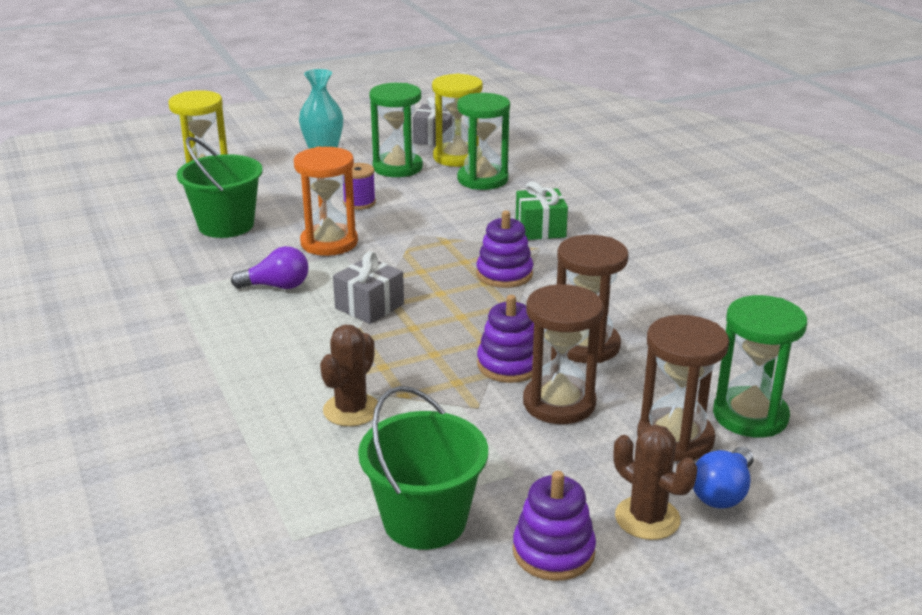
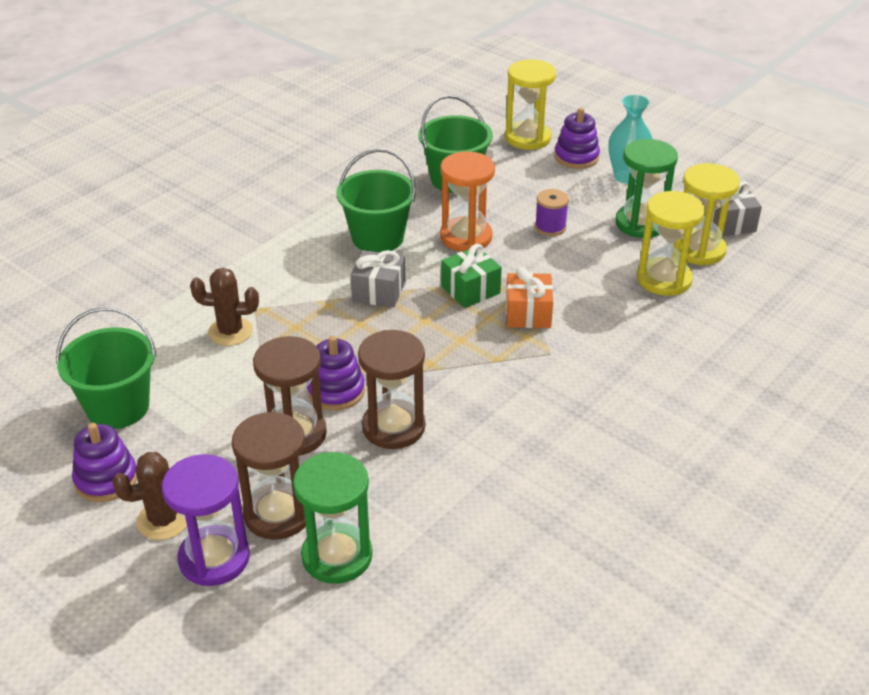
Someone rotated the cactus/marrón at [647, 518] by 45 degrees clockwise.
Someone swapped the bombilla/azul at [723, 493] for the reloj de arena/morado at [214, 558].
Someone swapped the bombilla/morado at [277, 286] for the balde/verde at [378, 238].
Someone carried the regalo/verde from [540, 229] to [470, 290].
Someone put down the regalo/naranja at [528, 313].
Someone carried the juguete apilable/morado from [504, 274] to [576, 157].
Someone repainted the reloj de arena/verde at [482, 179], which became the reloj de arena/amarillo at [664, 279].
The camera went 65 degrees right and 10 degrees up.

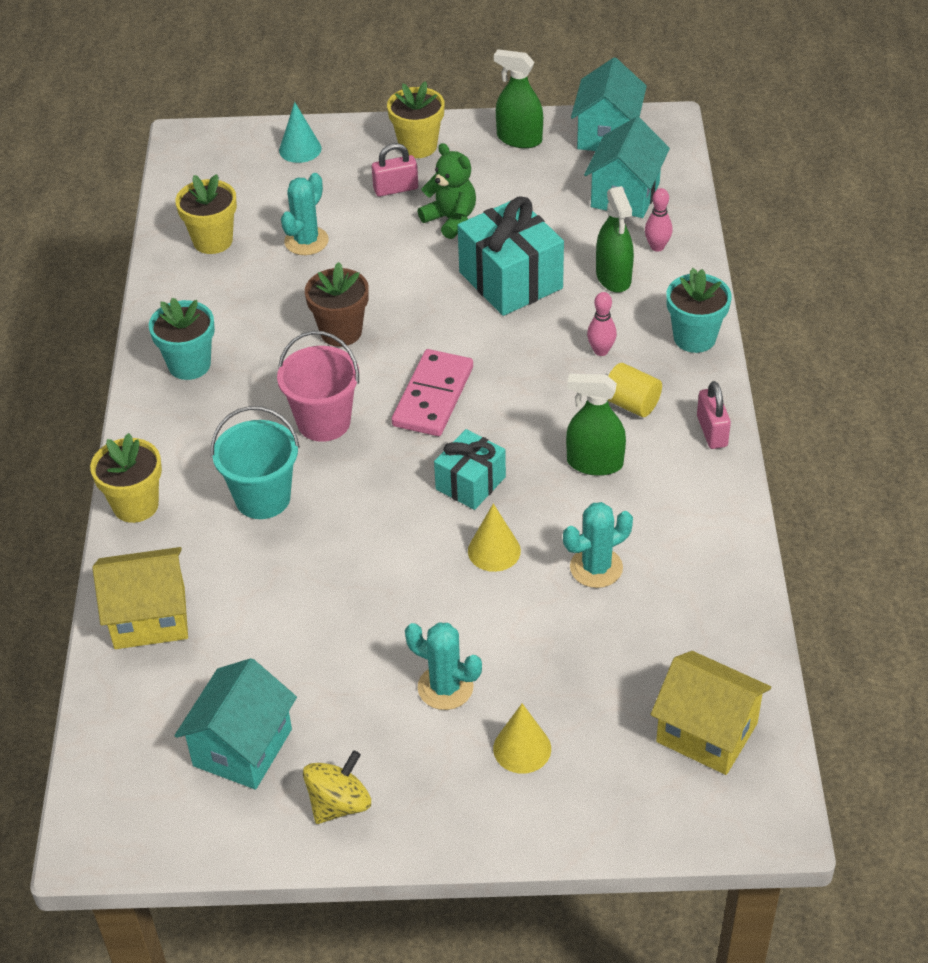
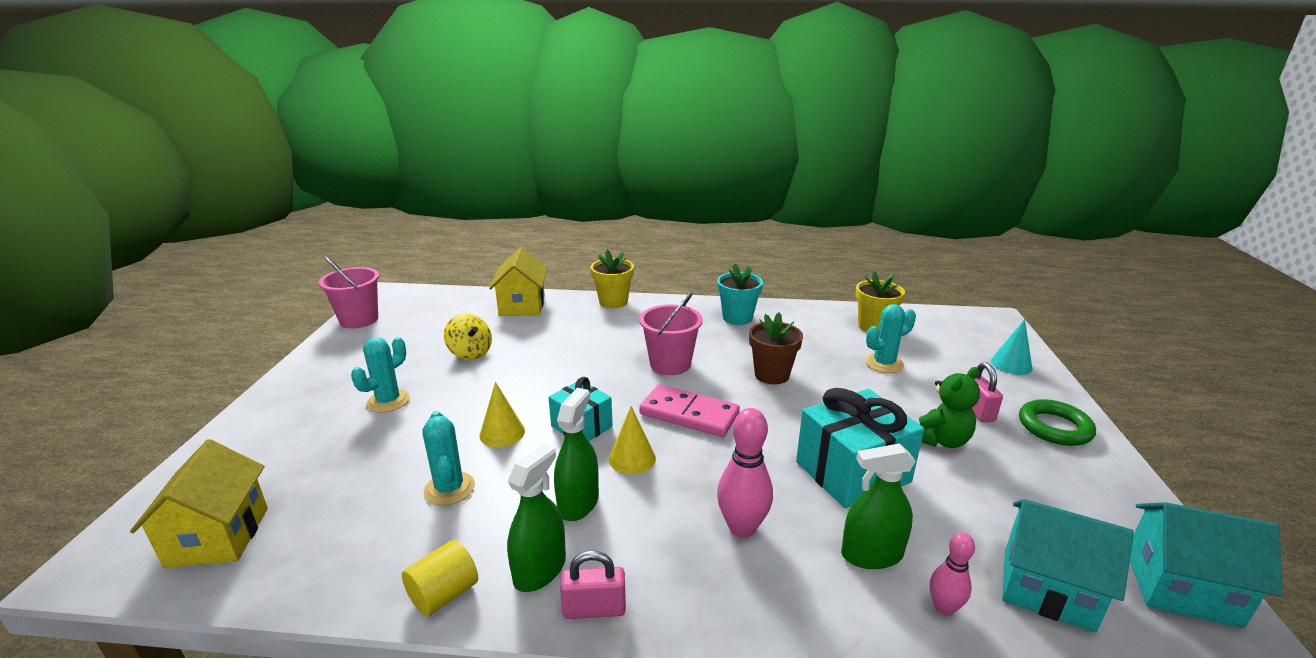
Someone rotated the casa/amarillo at [707, 732] by 45 degrees counterclockwise.
Someone put down the balde/rosa at [359, 320].
Someone carried the cilindro/amarillo from [631, 404] to [444, 594].
Someone carried the peonza/amarillo from [339, 803] to [470, 353].
Someone carried the pulverizador/verde from [519, 139] to [540, 570].
Someone carried the cono/amarillo from [522, 748] to [632, 458].
Someone scaled the bolo/rosa at [601, 351] by 1.65.
Someone rotated the cactus/turquesa at [306, 241] by 60 degrees counterclockwise.
Someone swapped the maceta/amarillo at [418, 146] for the anillo/verde at [1054, 427].
Someone took away the casa/turquesa at [242, 747].
Someone took away the balde/turquesa at [263, 498].
Someone took away the maceta/turquesa at [694, 338].
The camera went 95 degrees right and 20 degrees down.

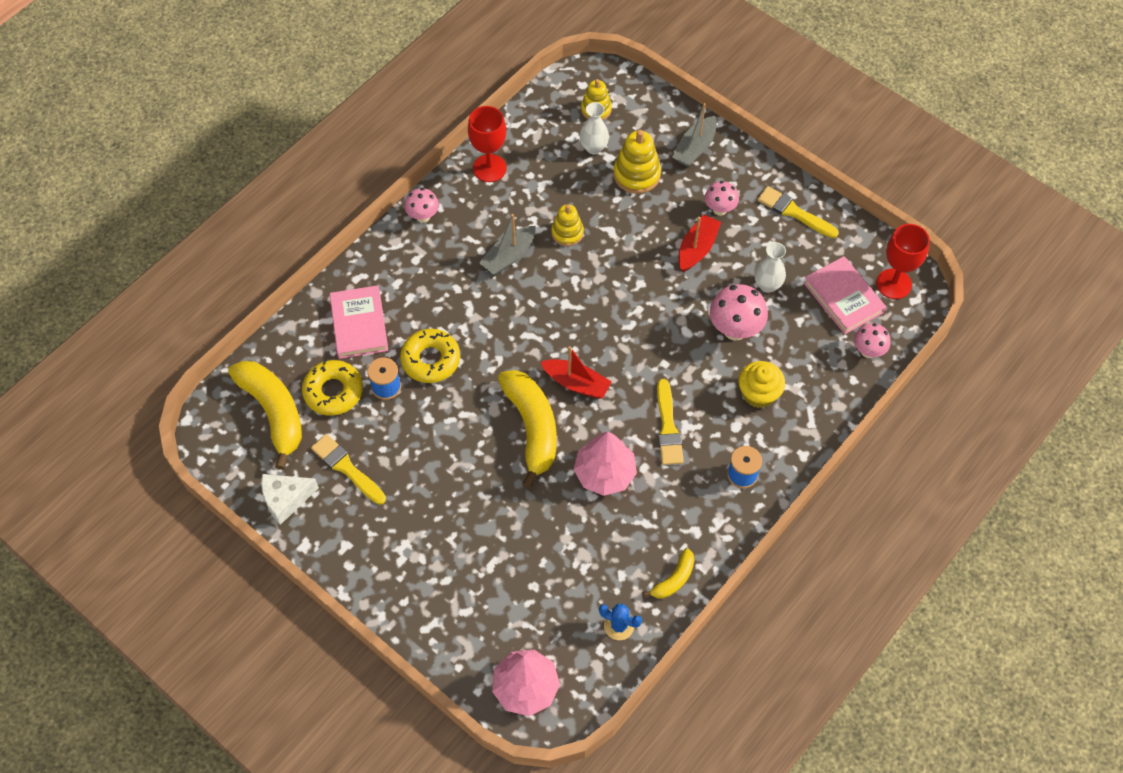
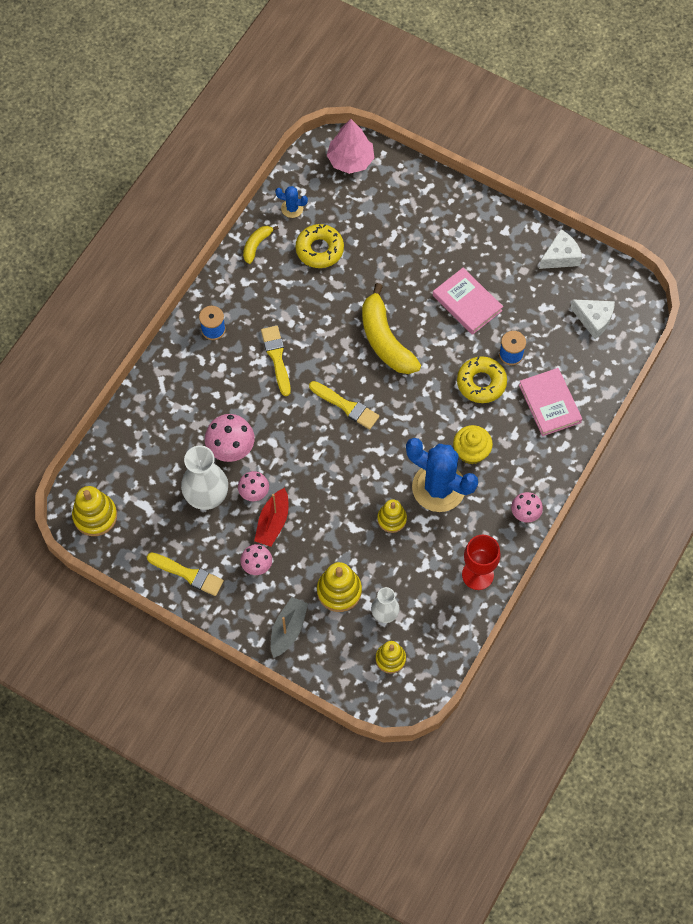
Someone swapped the copa/rojo at [893, 284] for the juguete apilable/amarillo at [95, 516].
Someone scaled the florero/blanco at [767, 285] by 1.70.
Someone carried the seta/rosa from [868, 351] to [254, 493].
Someone carried the rosquilla/amarillo from [333, 391] to [319, 249].
Someone carried the pincel/amarillo from [347, 468] to [346, 406].
Someone swapped the barco/gris at [509, 256] for the cactus/azul at [438, 487].
Someone carried the libro/rosa from [843, 297] to [467, 303].
Someone carried the magdalena/amarillo from [758, 393] to [471, 451].
Someone swapped the plátano/amarillo at [273, 412] for the queso/blanco at [594, 319].
Someone took away the barco/rojo at [576, 383].
Someone took away the árbol/rosa at [604, 473].
The camera went 170 degrees right and 5 degrees up.

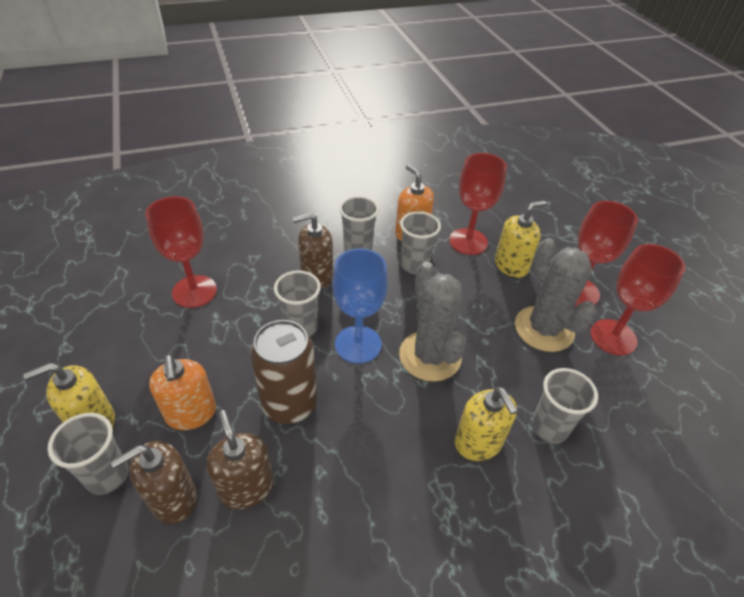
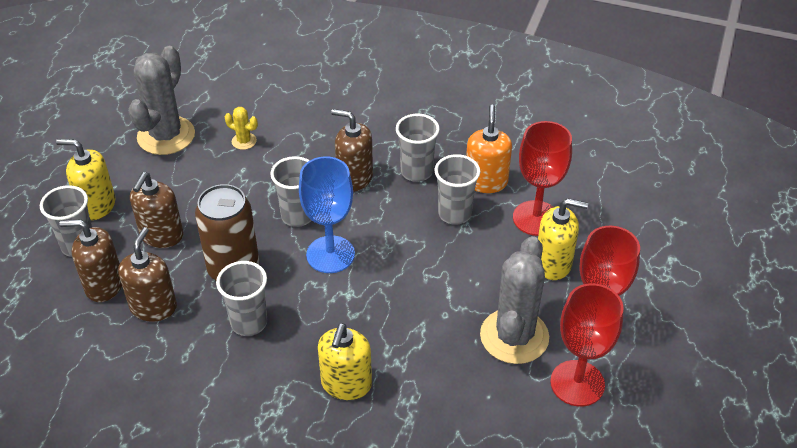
Someone carried the cactus/gris from [430, 356] to [166, 136].
Someone repainted the dispensador de jabón/naranja at [191, 413], which became the dispensador de jabón/marrón at [161, 235].
Someone carried the vaso/gris from [549, 427] to [249, 323].
Someone swapped the copa/rojo at [194, 291] for the cactus/amarillo at [244, 141].
The camera went 40 degrees right and 0 degrees up.

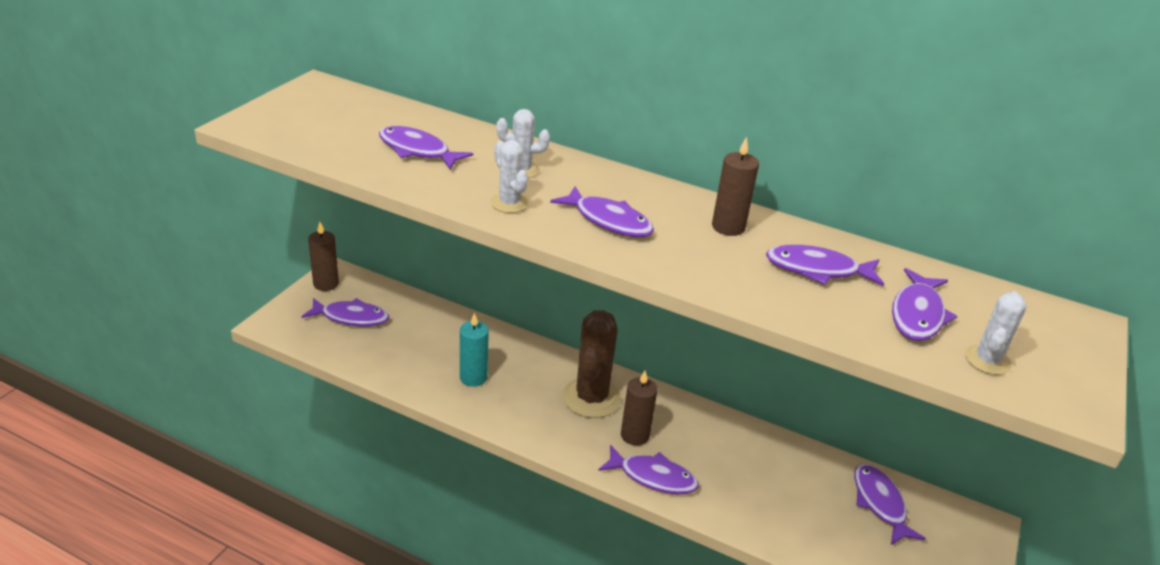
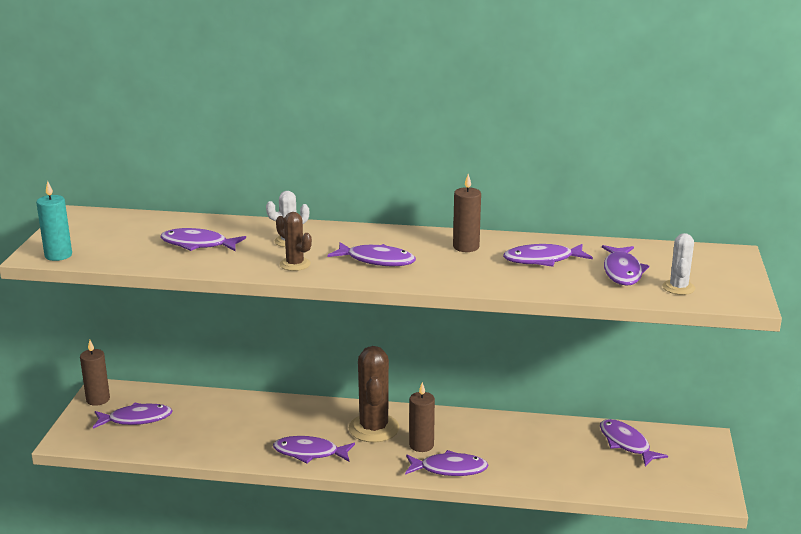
Someone carried the vela/turquesa from [473, 377] to [58, 255].
Someone put down the pez/morado at [310, 453].
Someone repainted the cactus/blanco at [509, 203], which became the cactus/marrón at [295, 264].
The camera went 15 degrees left and 10 degrees down.

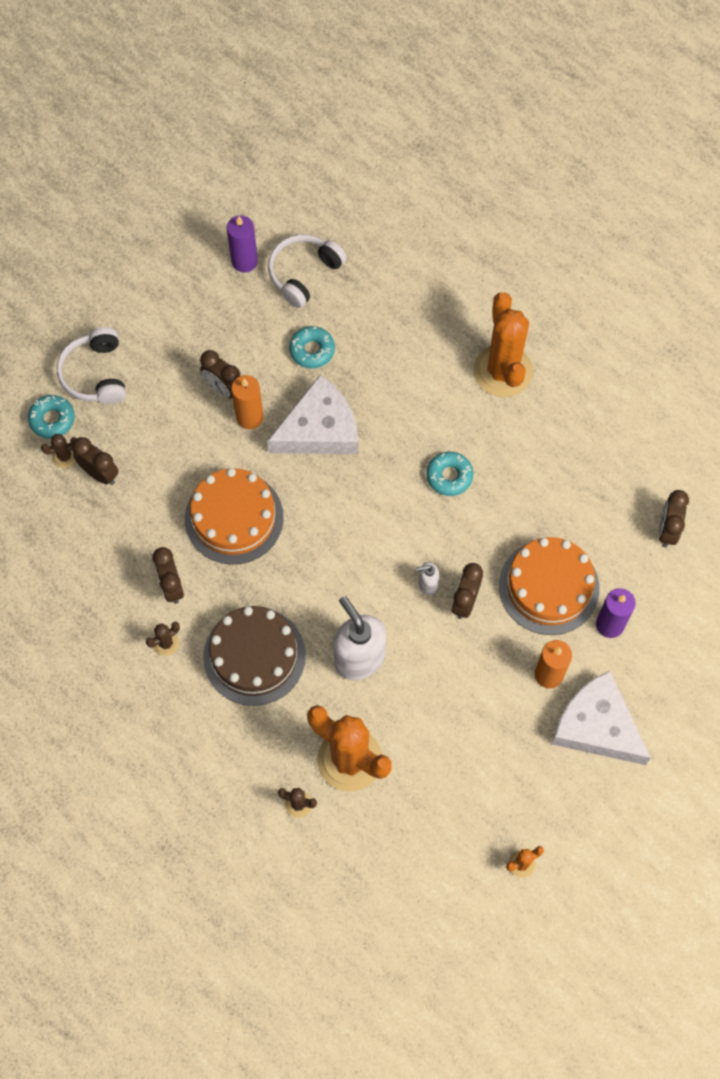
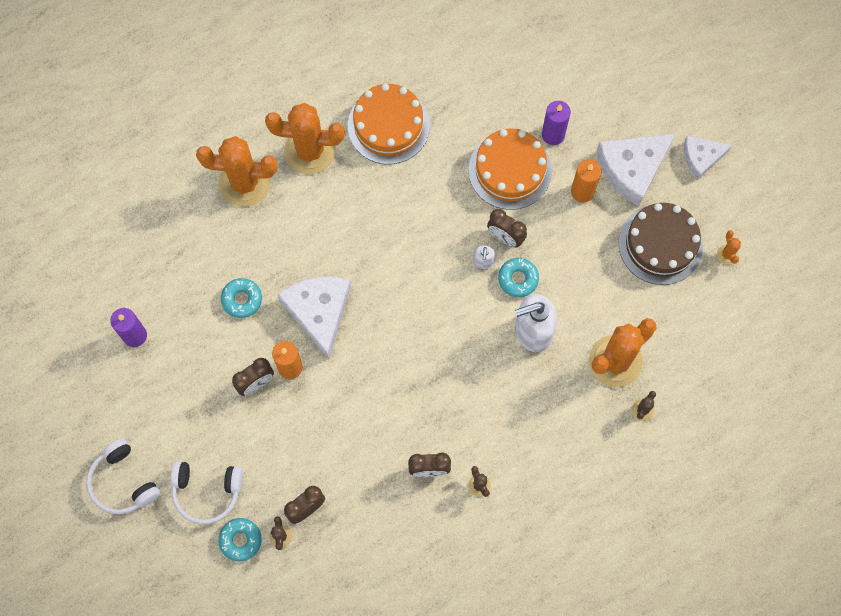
Someone carried the auriculares/blanco from [303, 273] to [123, 482].
Someone put down the cactus/naranja at [244, 183].
Someone carried the tarta/naranja from [234, 518] to [388, 125].
Someone carried the rosquilla/turquesa from [449, 476] to [518, 279].
Someone carried the tarta/marrón from [254, 656] to [660, 244].
Someone put down the queso/blanco at [701, 157].
Someone took away the despertador/marrón at [667, 530].
The camera went 75 degrees left and 5 degrees up.

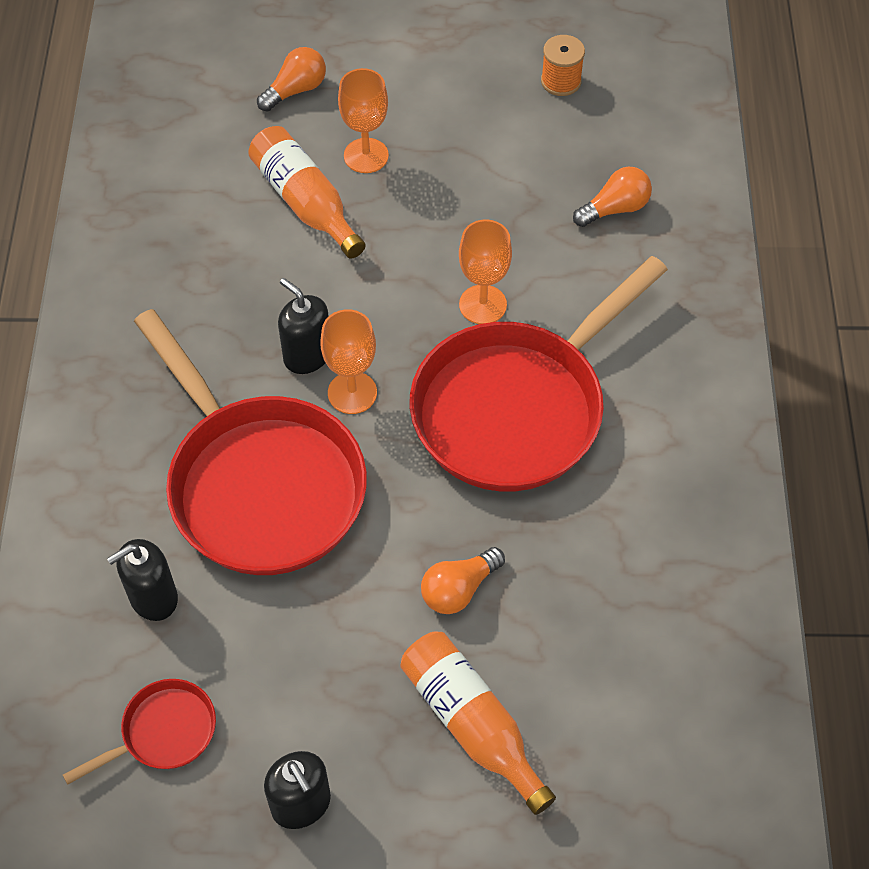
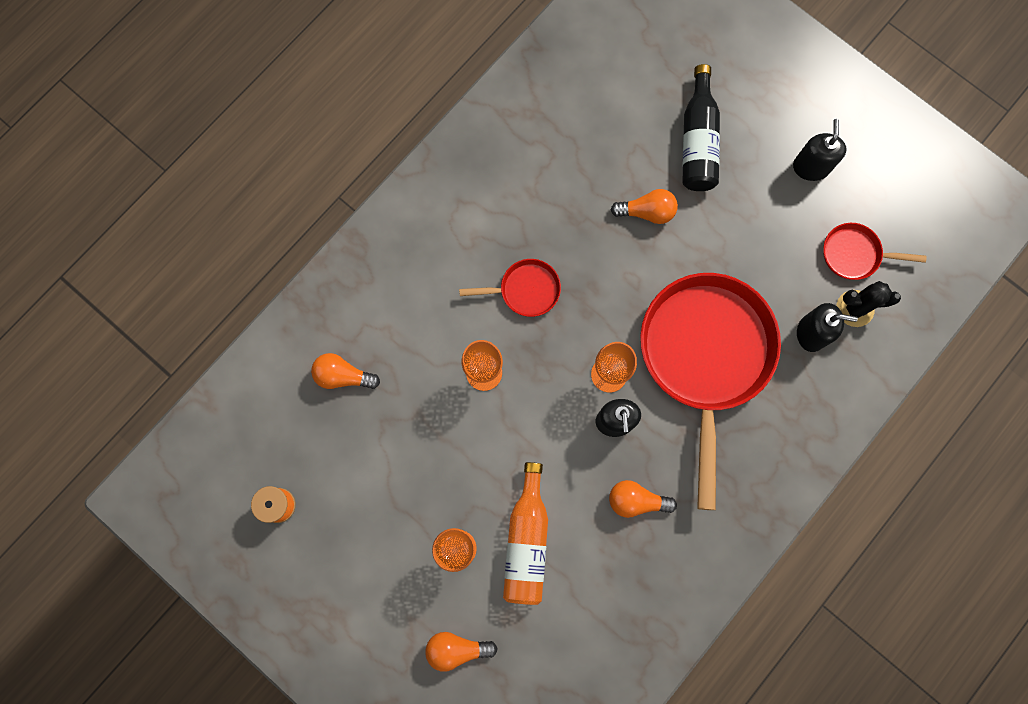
Someone scaled the sartén/rojo at [516, 408] by 0.44.
Someone put down the bombilla/naranja at [636, 500].
Someone repainted the botella/naranja at [472, 724], which became the botella/negro at [698, 141].
Someone put down the cactus/negro at [854, 308].
The camera went 140 degrees left and 20 degrees up.

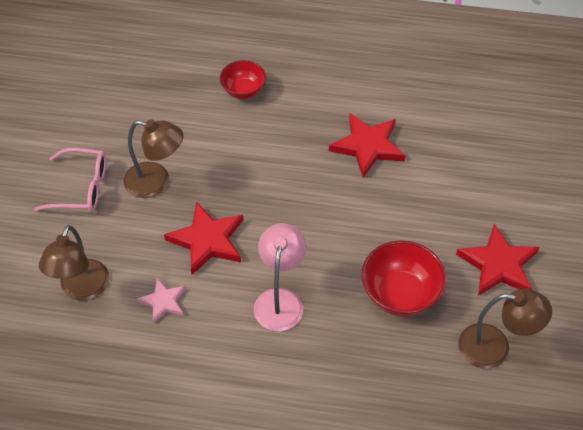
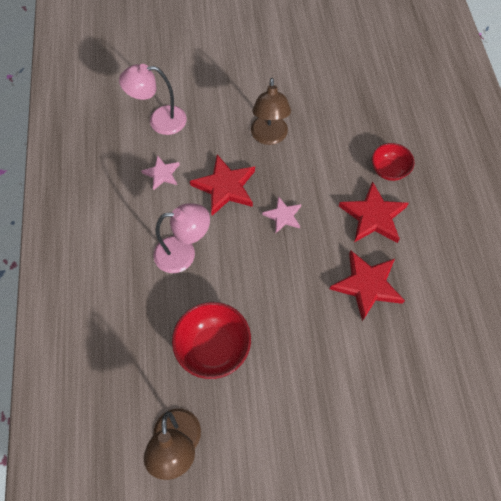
Someone repainted the lámpara/marrón at [81, 289], which became the lámpara/rosa at [159, 121].
Someone put down the estrella/rosa at [283, 216].
Someone carried the estrella/rojo from [498, 265] to [373, 216].
Someone took away the gafas/rosa at [81, 188].
The camera went 75 degrees right and 10 degrees up.

